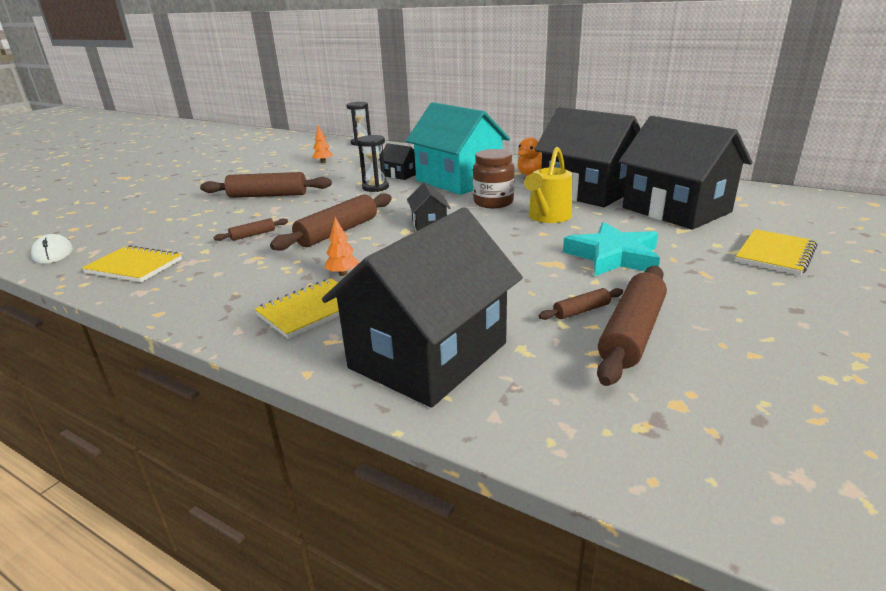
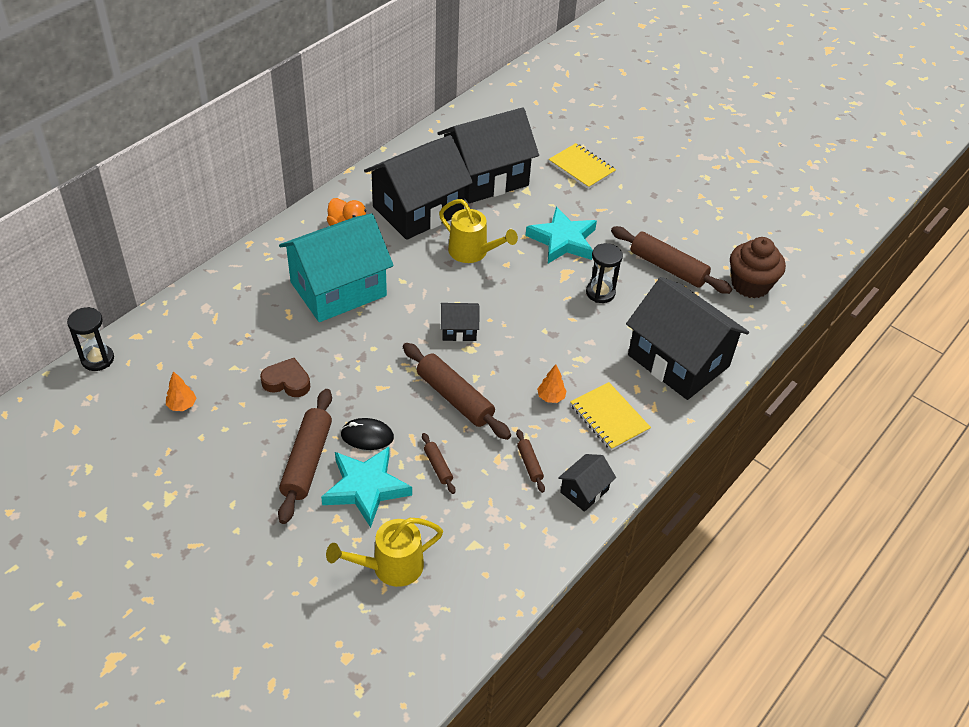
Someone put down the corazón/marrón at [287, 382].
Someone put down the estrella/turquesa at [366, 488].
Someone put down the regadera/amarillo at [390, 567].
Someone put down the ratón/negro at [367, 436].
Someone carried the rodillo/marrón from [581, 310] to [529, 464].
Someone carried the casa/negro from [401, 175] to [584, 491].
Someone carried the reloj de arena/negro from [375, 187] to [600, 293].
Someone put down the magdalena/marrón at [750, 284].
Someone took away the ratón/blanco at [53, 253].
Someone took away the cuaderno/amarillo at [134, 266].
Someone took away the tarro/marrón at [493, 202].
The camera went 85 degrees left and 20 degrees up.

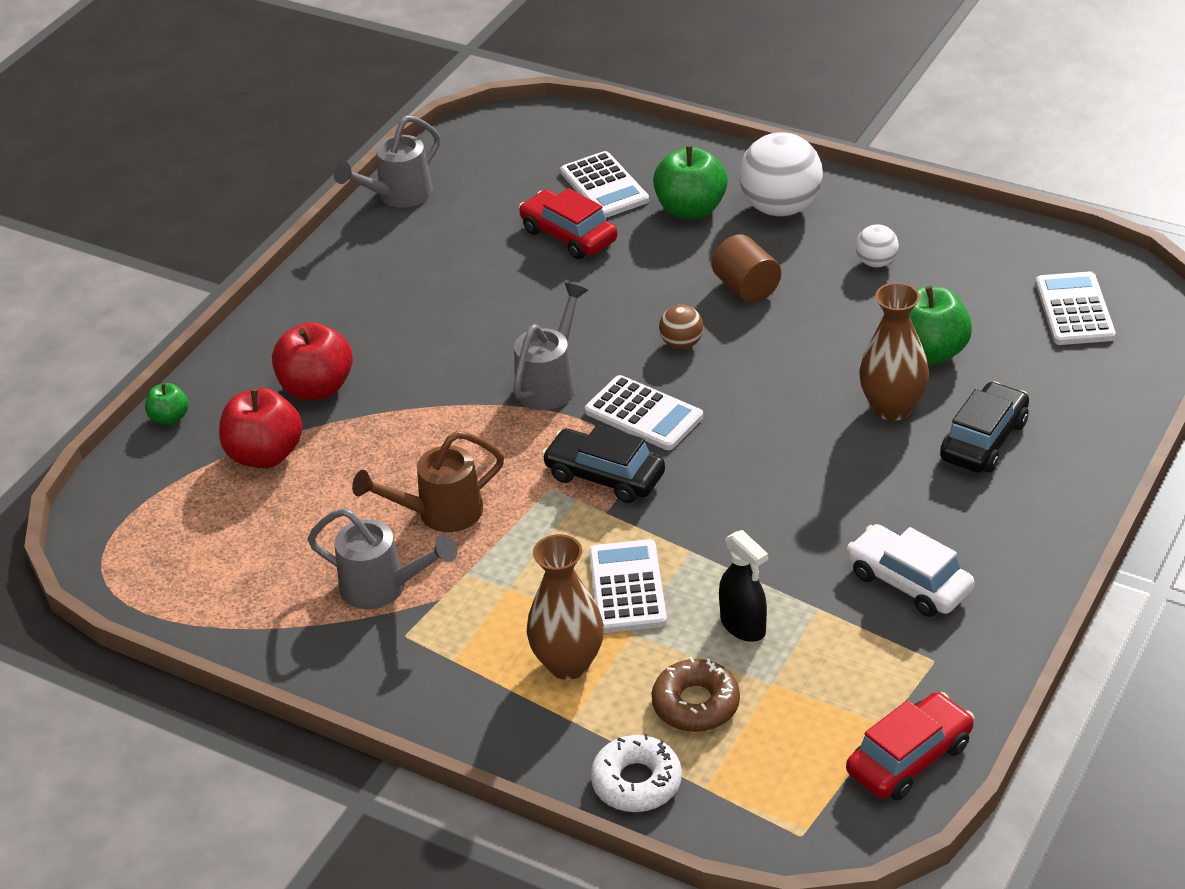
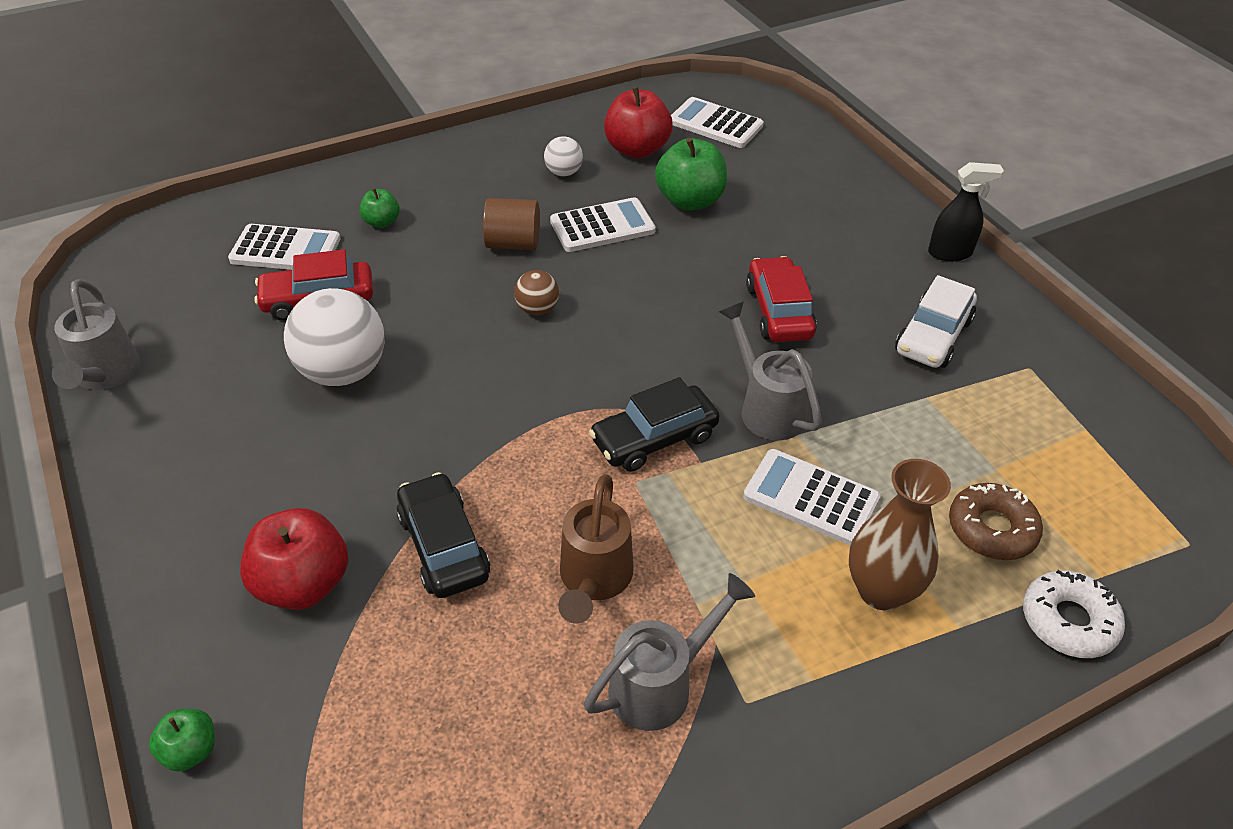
Someone carried the pelota/blanco from [780, 208] to [343, 372].
Someone scaled the manzana/verde at [691, 210] by 0.53.
Someone carried the coche/negro from [983, 440] to [443, 546].
Someone carried the calculadora/blanco from [643, 414] to [602, 226].
Someone carried the manzana/rojo from [265, 455] to [637, 149].
Someone carried the regadera/gris from [550, 383] to [766, 408].
Someone carried the coche/rojo from [909, 758] to [778, 311].
Someone rotated the coche/blanco at [909, 582] by 45 degrees counterclockwise.
Someone carried the pulverizador/negro from [743, 626] to [950, 253].
Someone took away the florero/marrón at [892, 408].
The camera went 60 degrees left and 5 degrees up.

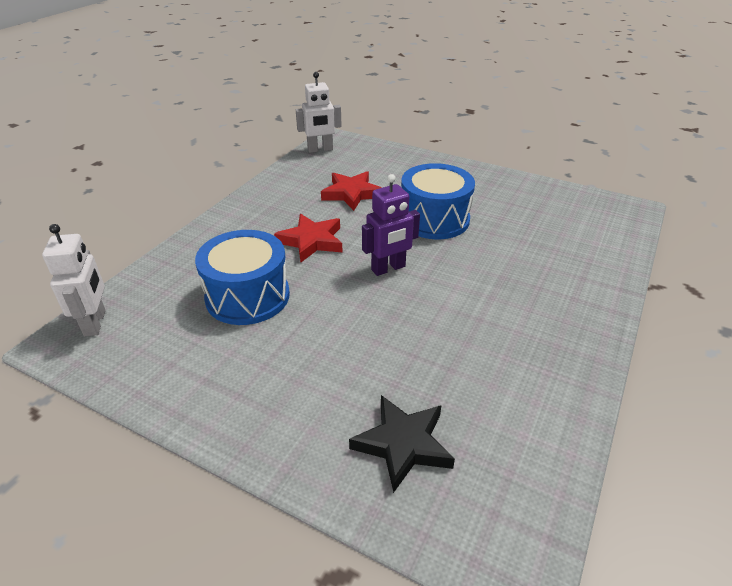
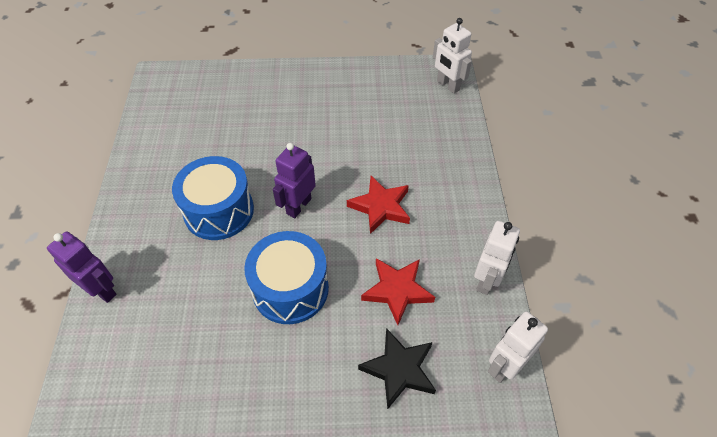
Someone put down the robot/morado at [102, 290].
Someone carried the tambor/azul from [247, 296] to [219, 211].
Someone carried the estrella/negro from [403, 444] to [399, 369].
Someone put down the robot/blanco at [487, 280].
The camera went 150 degrees right and 15 degrees up.

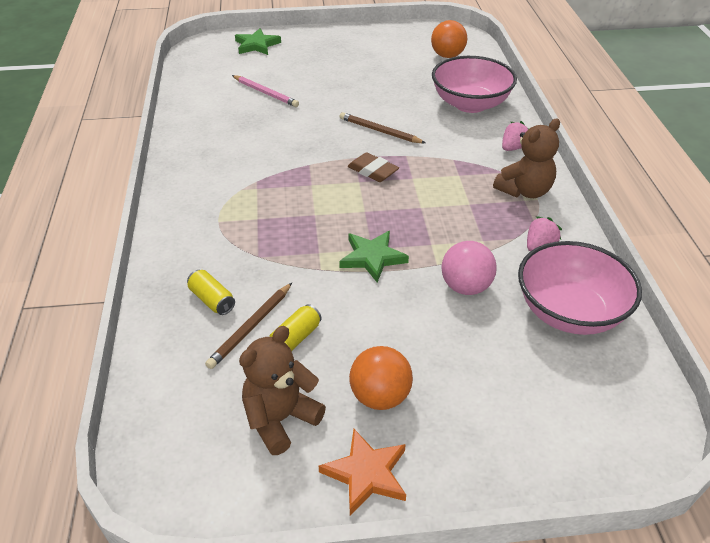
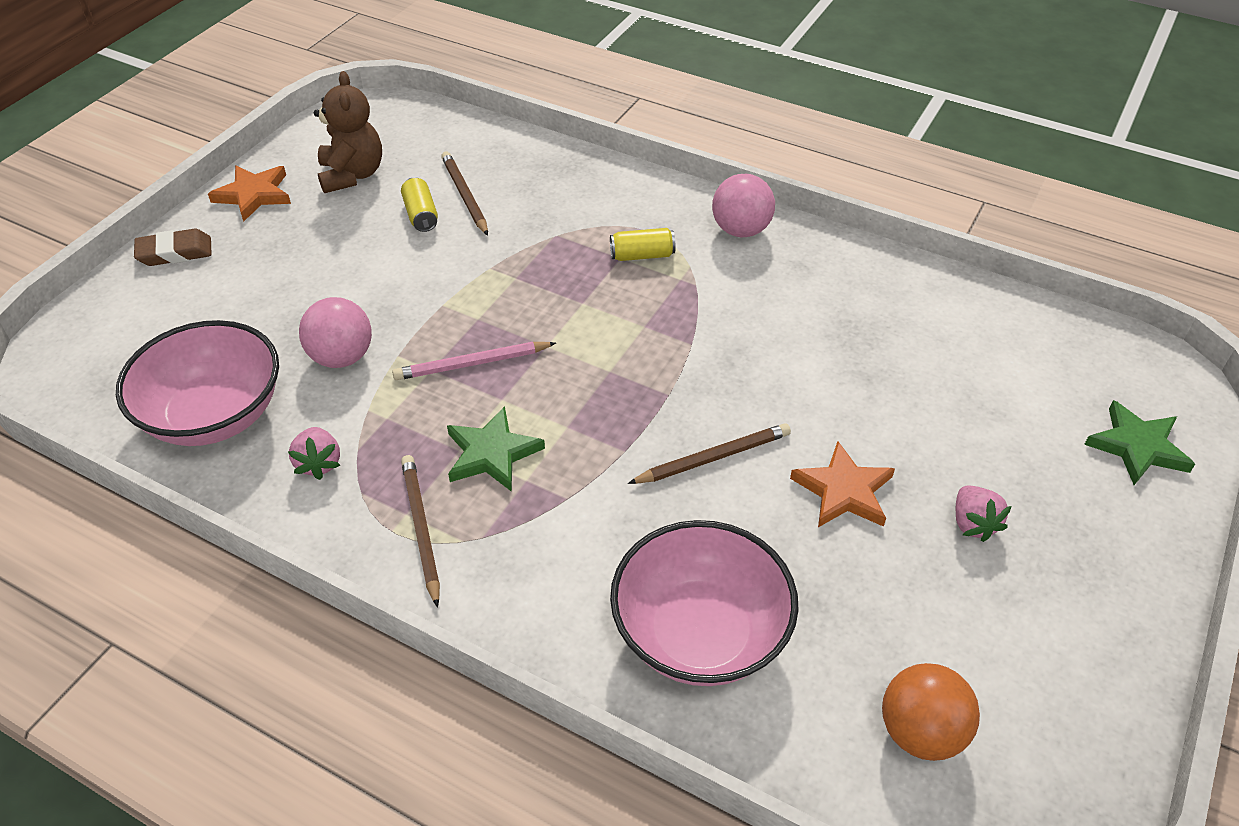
Someone carried the goma de borrar/marrón from [373, 171] to [175, 252].
Someone carried the lápiz/rosa from [265, 93] to [472, 364].
Someone swapped the osito/marrón at [525, 191] for the lápiz/marrón at [421, 529].
Someone carried the estrella/verde from [372, 257] to [492, 453].
Someone carried the lata/amarillo from [212, 300] to [642, 255].
Someone put down the pelota/rosa at [741, 230].
Someone put down the estrella/naranja at [844, 491].
Someone carried the fresa/rosa from [513, 148] to [973, 524].
Someone took away the pelota/naranja at [380, 397].
The camera went 125 degrees right and 5 degrees up.

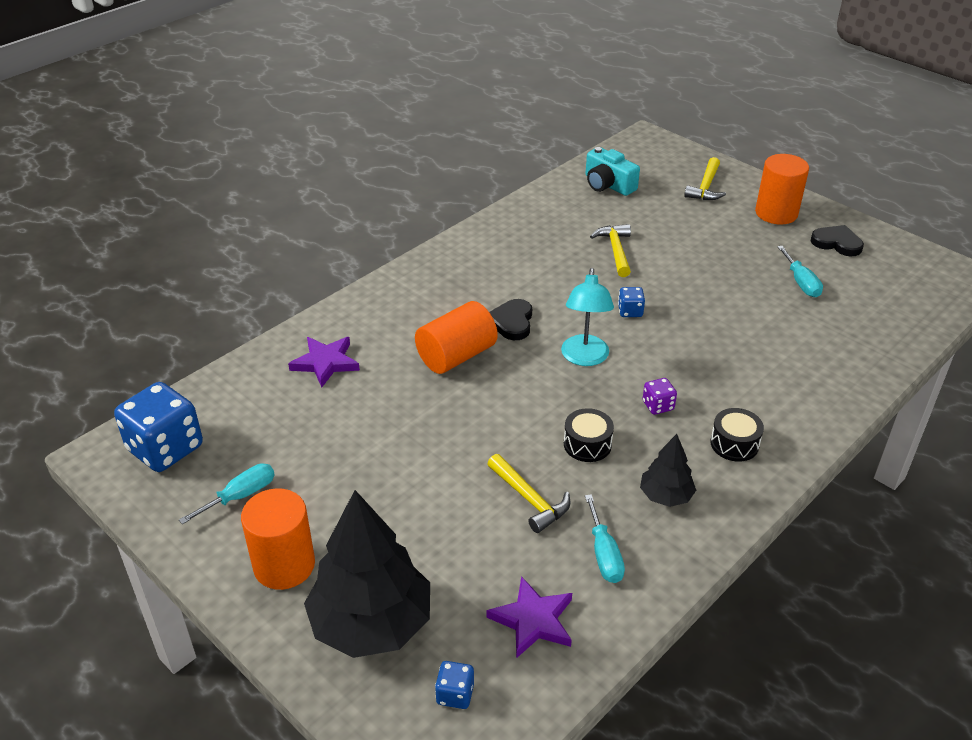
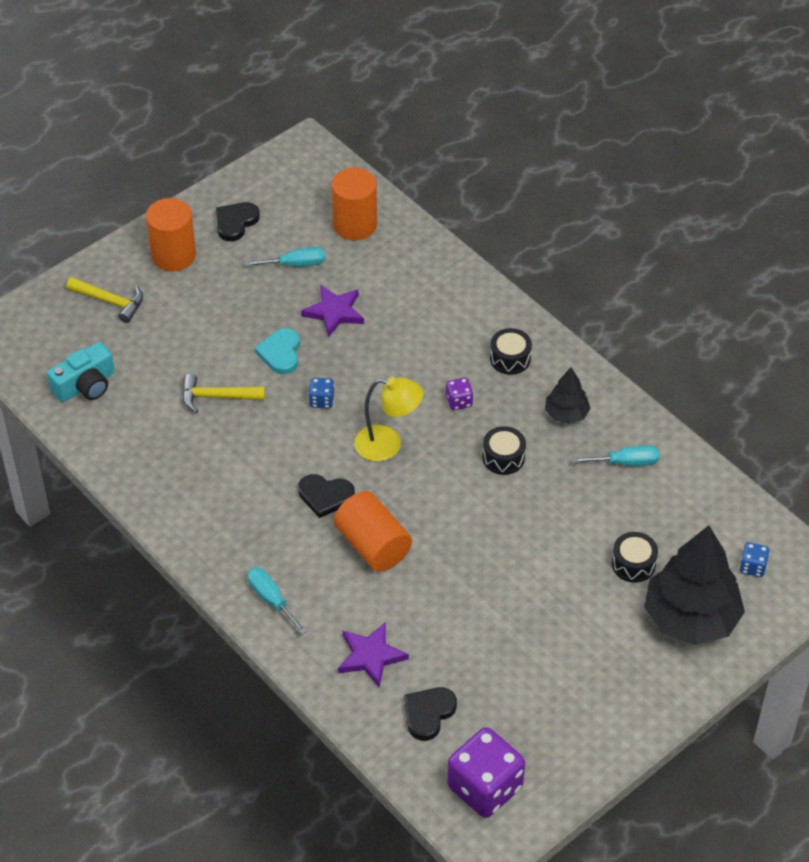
Someone carried the destornillador/turquesa from [240, 496] to [271, 599].
Someone put down the corazón/turquesa at [280, 353].
Someone carried the estrella/morado from [533, 620] to [334, 312].
Someone carried the cilindro/naranja from [284, 565] to [355, 225].
Someone repainted the lámpara/turquesa at [584, 358], which became the lámpara/amarillo at [388, 445].
Someone put down the corazón/negro at [428, 713].
Someone repainted the dado/azul at [165, 448], which became the dado/morado at [485, 787].
Someone put down the tambor/negro at [633, 564].
Someone took away the martillo/amarillo at [529, 499].
The camera went 85 degrees left and 10 degrees up.

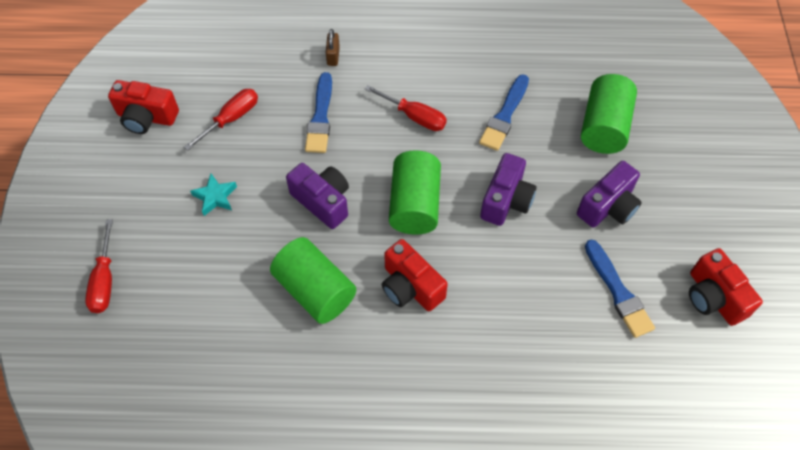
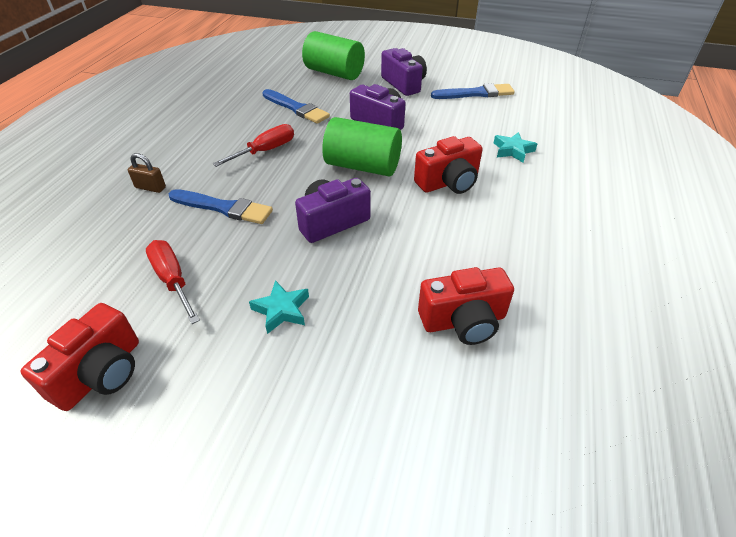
Someone carried the cámara/rojo from [713, 297] to [463, 321].
Someone put down the estrella/turquesa at [513, 150].
Someone took away the destornillador/rojo at [104, 280].
Someone took away the cilindro/verde at [315, 290].
The camera went 75 degrees left and 15 degrees down.

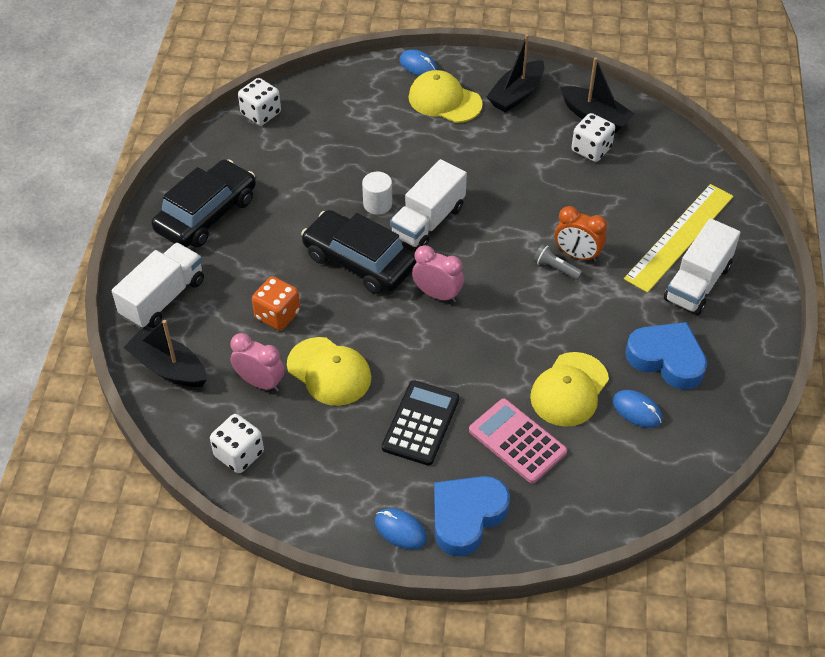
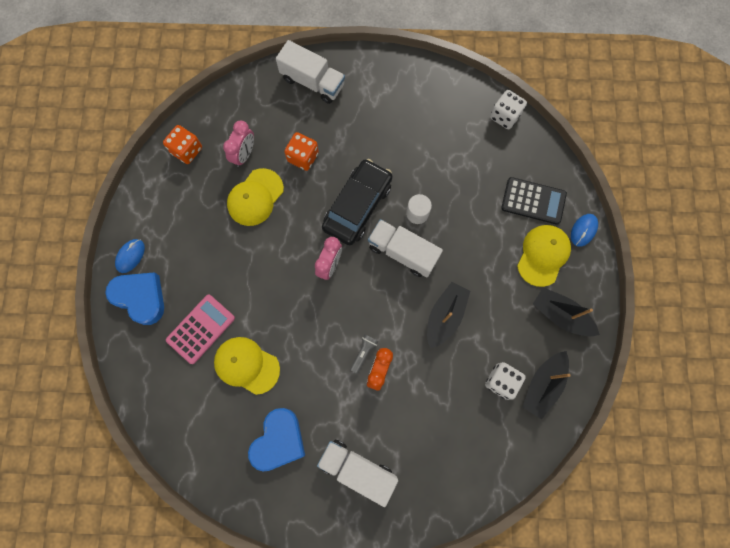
Someone repainted the dado/blanco at [239, 454], which became the dado/naranja at [187, 150].
Someone carried the barco/negro from [168, 368] to [445, 316].
Someone carried the calculadora/negro from [420, 423] to [533, 201].
Someone took away the coche/negro at [206, 214].
Someone took away the ratón/azul at [637, 410].
Someone took away the regla/amarillo at [679, 237].
The camera went 85 degrees right and 25 degrees up.

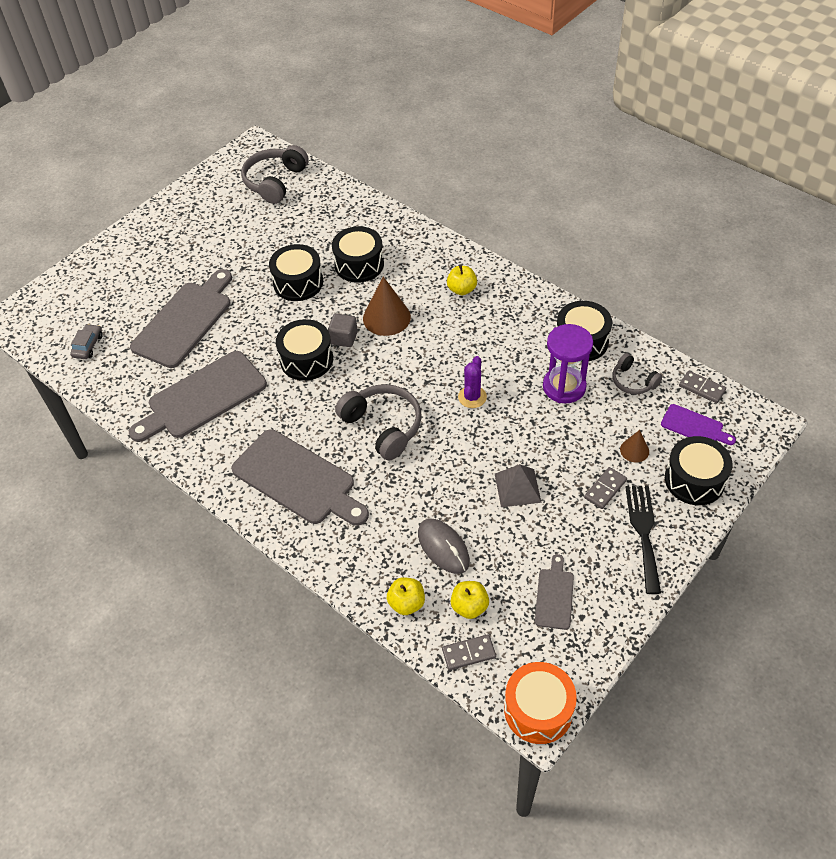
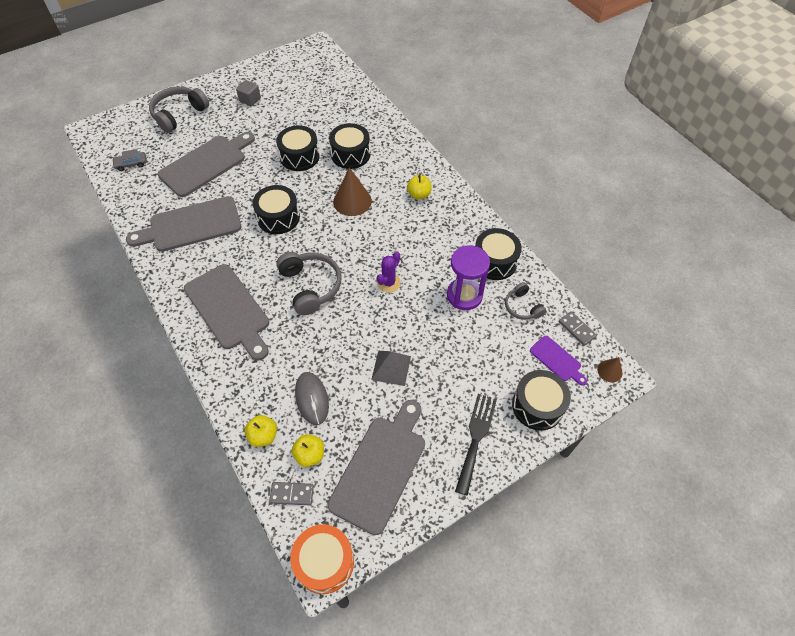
Someone rotated the coche/gris at [88, 345] by 135 degrees counterclockwise.
Someone carried the auriculares/gris from [275, 182] to [179, 114].
Someone carried the cubo/gris from [344, 338] to [250, 100].
Someone scaled the tabla de cortar/gris at [554, 596] by 2.02.
Someone carried the cono/marrón from [634, 450] to [609, 371].
Someone took away the ficha de dominó/gris at [605, 489].
The camera went 15 degrees right and 5 degrees up.

